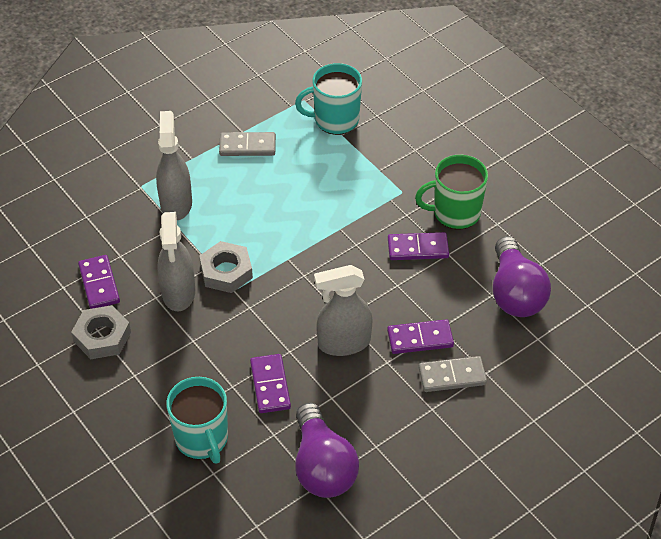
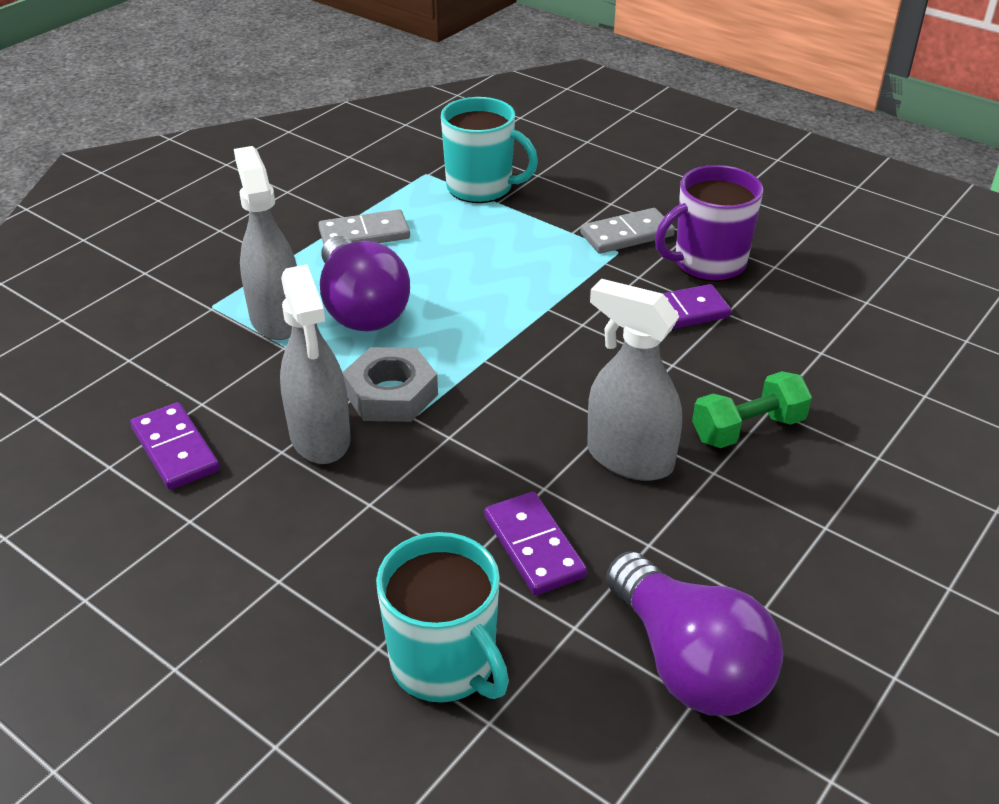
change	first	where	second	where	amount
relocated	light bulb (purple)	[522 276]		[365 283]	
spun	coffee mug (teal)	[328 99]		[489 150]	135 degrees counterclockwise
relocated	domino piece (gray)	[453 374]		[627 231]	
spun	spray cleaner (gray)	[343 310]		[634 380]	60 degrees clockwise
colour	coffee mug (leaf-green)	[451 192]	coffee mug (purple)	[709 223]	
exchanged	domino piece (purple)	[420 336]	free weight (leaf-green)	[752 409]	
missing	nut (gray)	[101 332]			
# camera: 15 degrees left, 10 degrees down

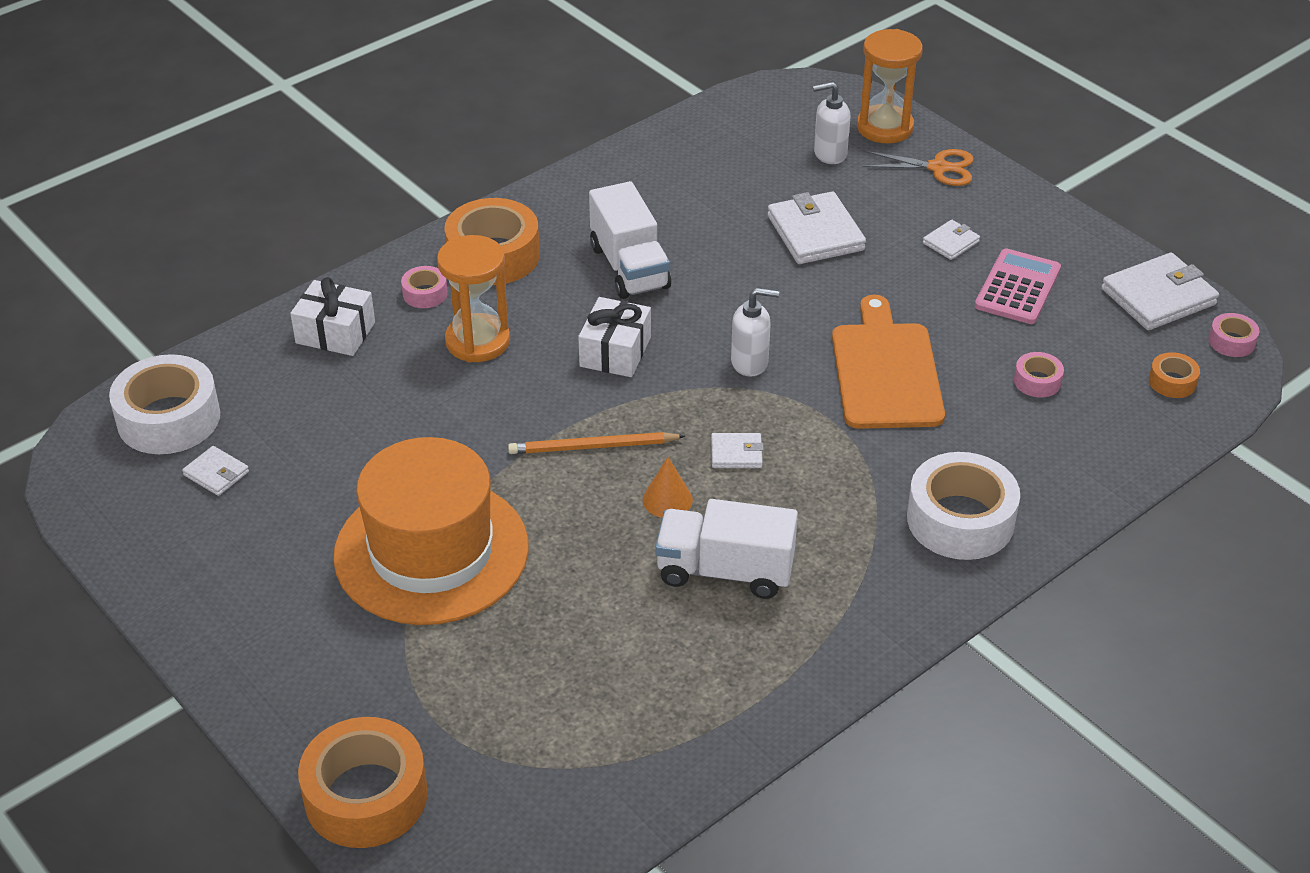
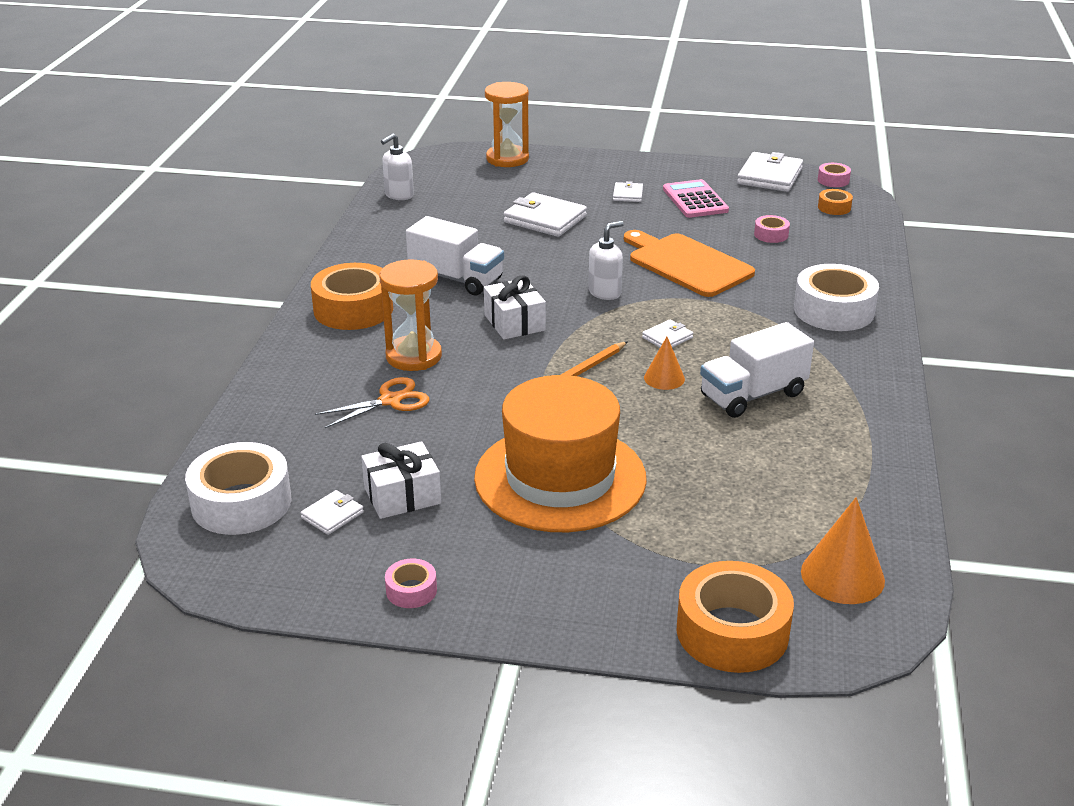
change	first	where	second	where	amount
spun	wallet (white)	[215 471]		[332 512]	45 degrees counterclockwise
relocated	pair of scissors (orange)	[918 167]		[372 402]	
relocated	present (white)	[332 316]		[401 480]	
relocated	pump bottle (white)	[832 123]		[397 166]	
relocated	sticky tape (rose-pink)	[424 287]		[411 583]	
appeared			cone (orange)	[843 550]	
# camera: 40 degrees left, 10 degrees down

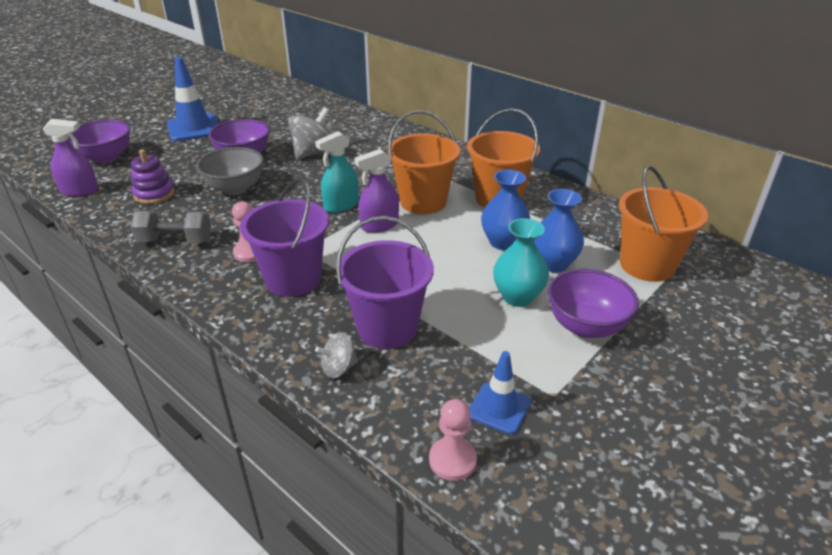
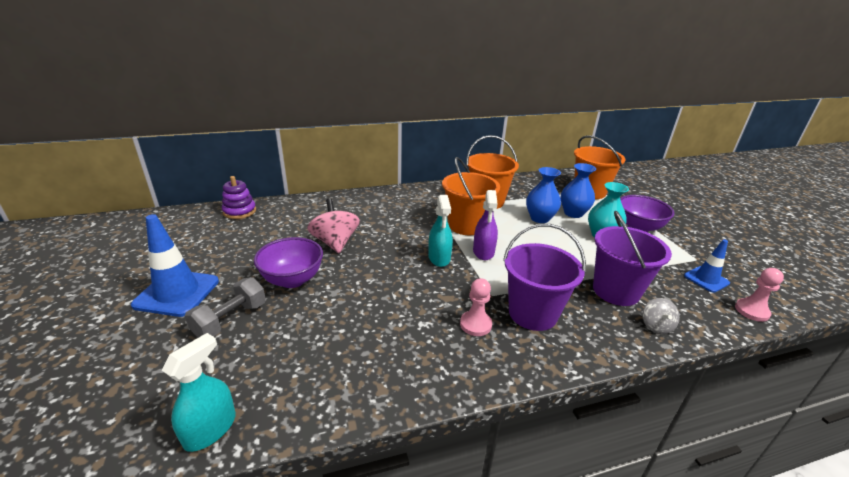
change	first	where	second	where	amount
colour	spray cleaner (purple)	[70 158]	spray cleaner (teal)	[199 392]	
relocated	free weight (gray)	[171 227]		[225 307]	
relocated	stacking rings (purple)	[153 176]		[239 197]	
colour	whirligig (gray)	[309 133]	whirligig (rose-pink)	[333 225]	
missing	deep dish (purple)	[99 141]			
missing	deep dish (gray)	[230 171]			
# camera: 60 degrees left, 5 degrees down

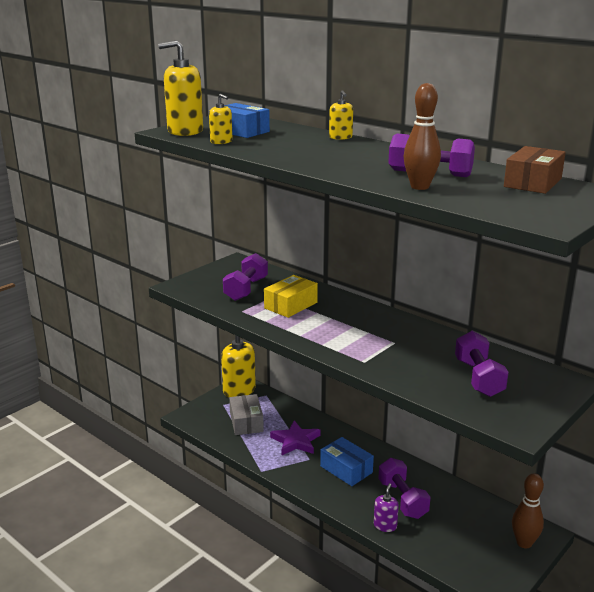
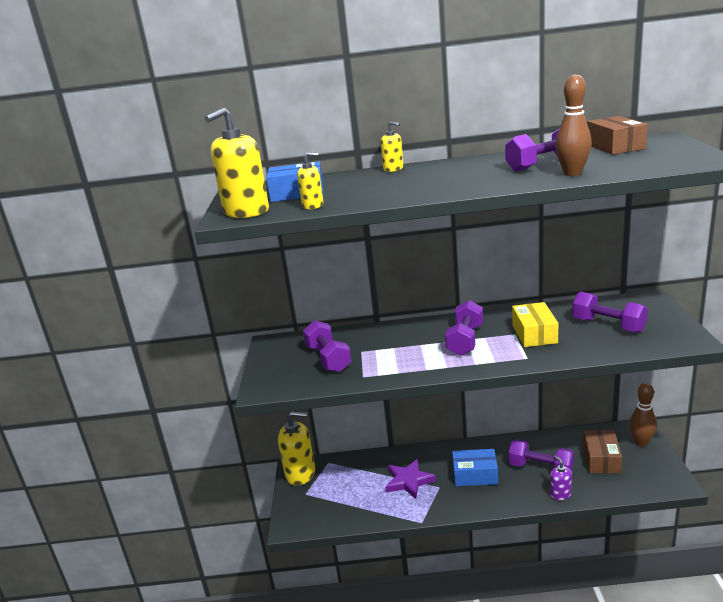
change	first	where	second	where	amount
appeared			free weight (purple)	[464 328]	
relocated	box (golden)	[291 296]		[535 324]	
appeared			box (dark brown)	[602 451]	
missing	box (gray)	[246 414]			
# camera: 40 degrees left, 0 degrees up

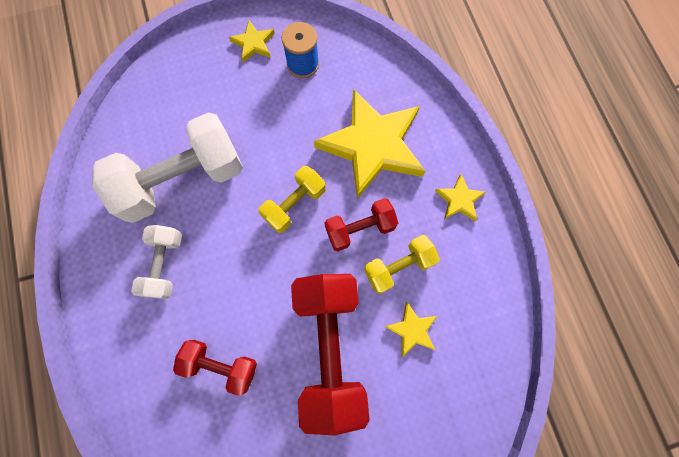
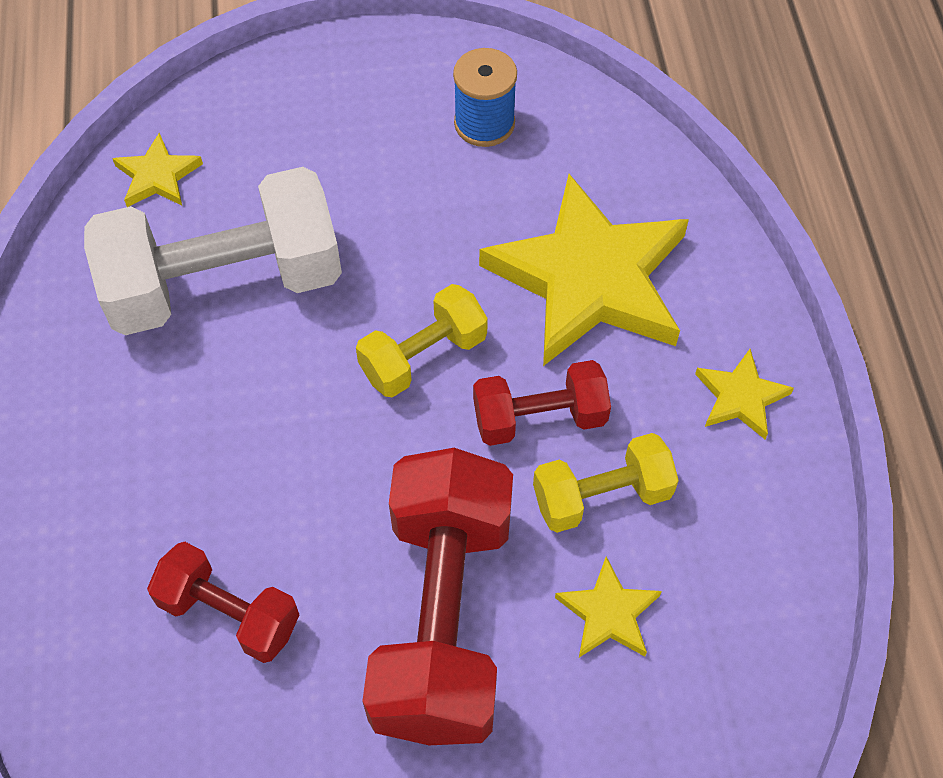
change	first	where	second	where	amount
relocated	star shape (golden)	[252 41]		[157 170]	
missing	free weight (white)	[156 262]			
# camera: 10 degrees right, 15 degrees down

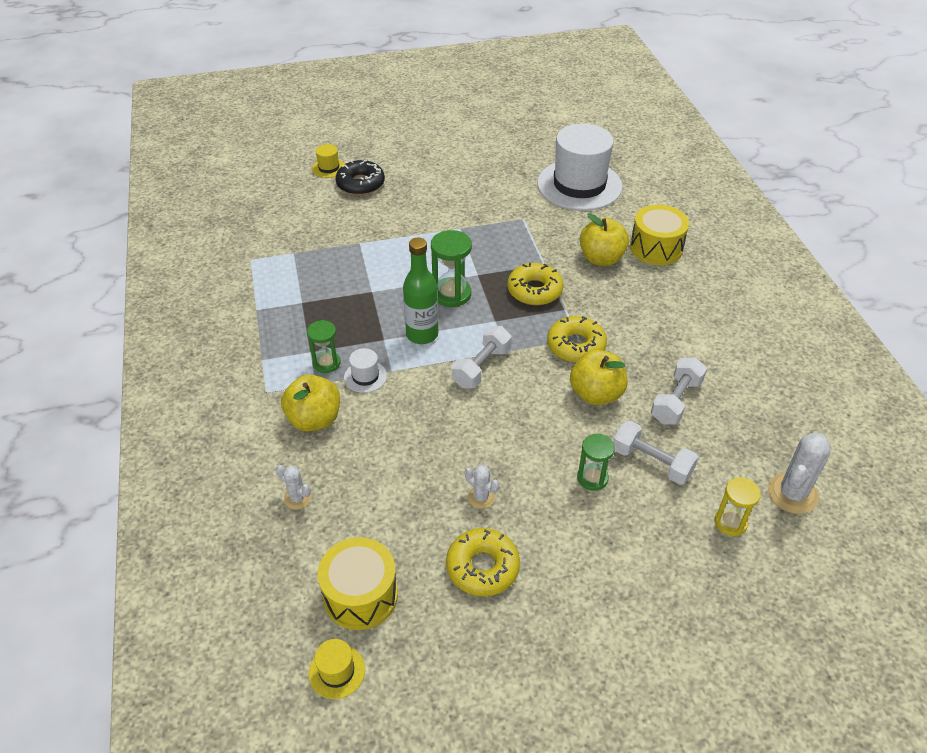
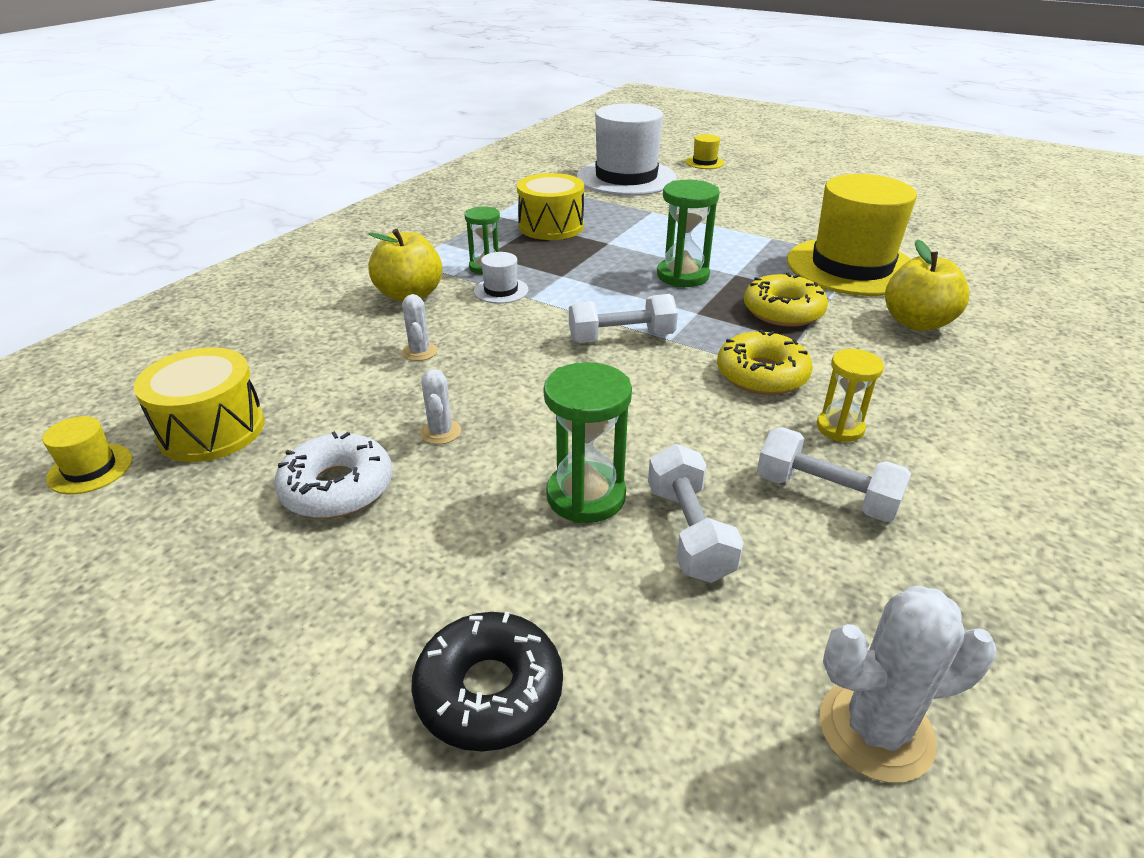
change	first	where	second	where	amount
colour	glazed donut (golden)	[483 562]	glazed donut (white)	[333 474]	
relocated	saguaro cactus (white)	[293 487]		[420 327]	
relocated	glazed donut (jet-black)	[360 177]		[487 681]	
relocated	drum (golden)	[659 235]		[550 206]	
size	hourglass (leaf-green)	[596 462]		[587 442]	x1.52
relocated	tall hat (white)	[580 167]		[627 149]	
spun	free weight (white)	[679 391]		[834 474]	45 degrees clockwise
appeared			tall hat (golden)	[852 235]	
relocated	hourglass (golden)	[737 507]		[850 395]	
missing	drink bottle (leaf-green)	[420 291]			
missing	apple fruit (golden)	[598 377]			
# camera: 45 degrees right, 10 degrees down

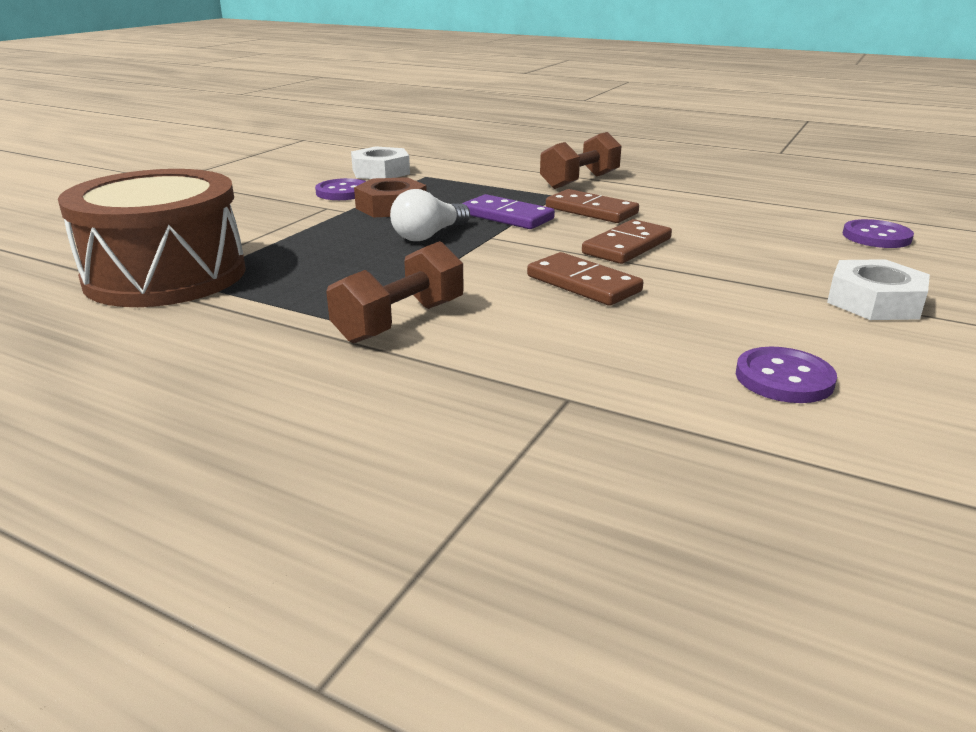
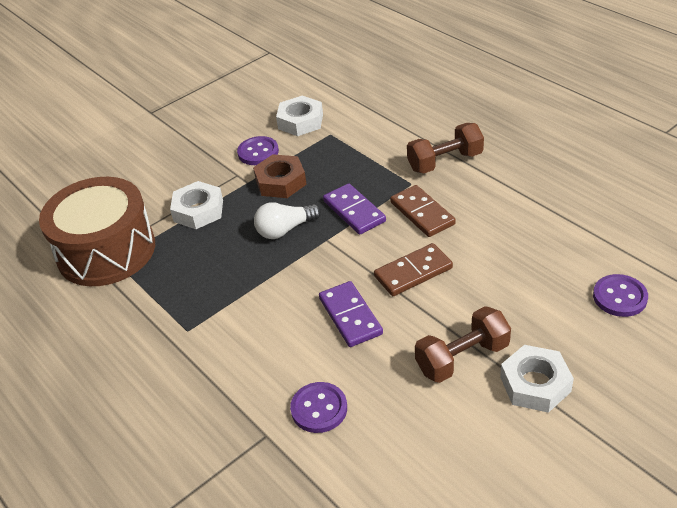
change	first	where	second	where	amount
appeared			nut (white)	[196 205]	
relocated	sewing button (purple)	[786 375]		[318 407]	
colour	domino piece (dark brown)	[585 279]	domino piece (purple)	[351 314]	
relocated	free weight (dark brown)	[395 292]		[463 344]	
# camera: 25 degrees right, 15 degrees up

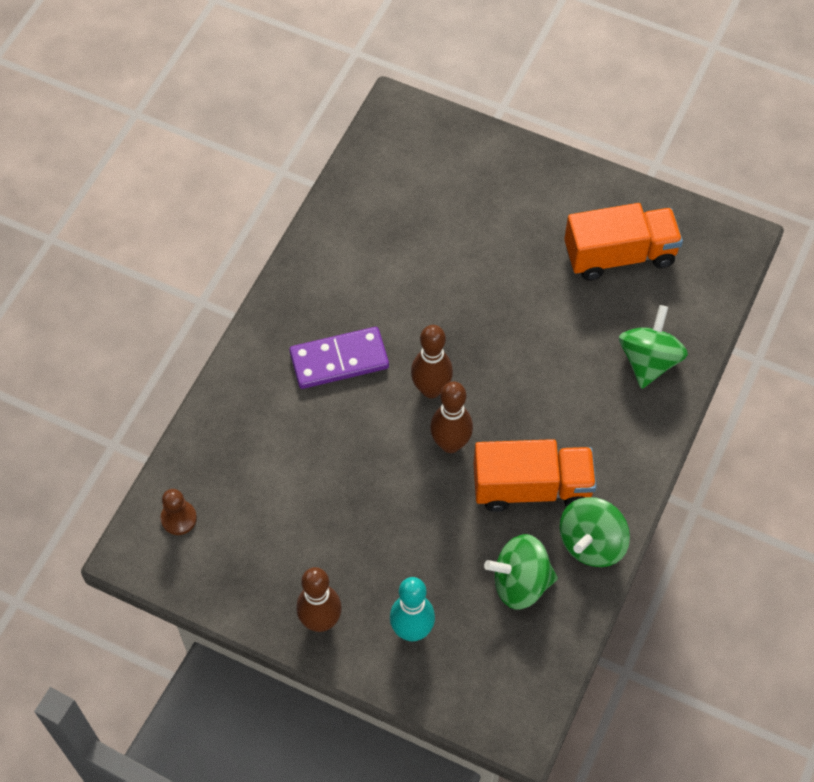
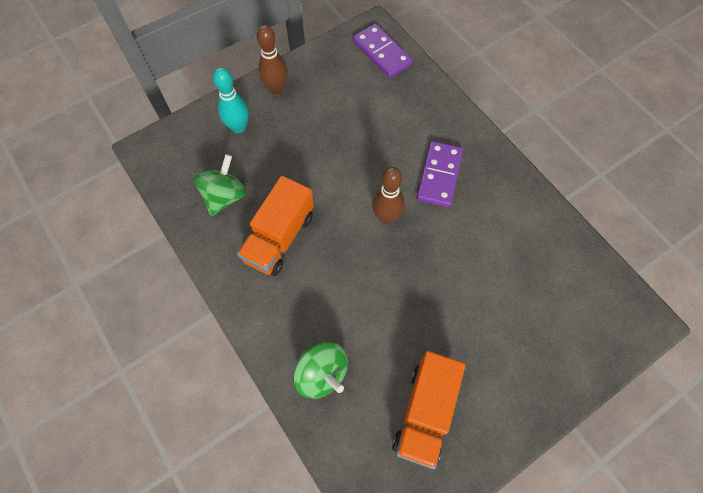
change	first	where	second	where	amount
exchanged	pawn (dark brown)	[178 512]	domino piece (purple)	[383 50]	
missing	skittle (dark brown)	[451 417]			
missing	whirligig (leaf-green)	[595 532]			
# camera: 120 degrees right, 5 degrees up

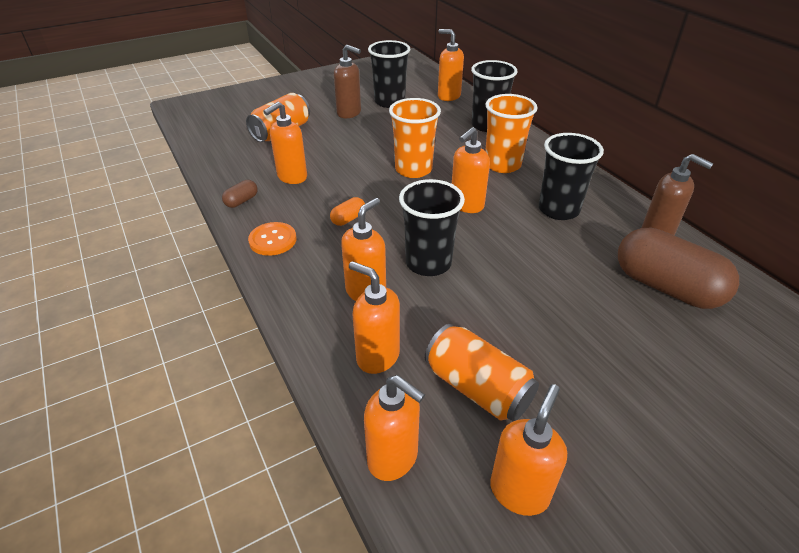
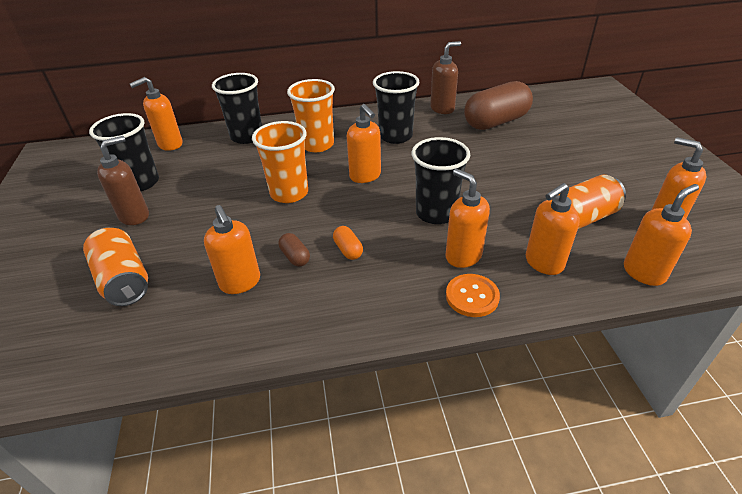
change	first	where	second	where	amount
relocated	capsule (dark brown)	[240 194]		[294 250]	
relocated	sewing button (orange)	[272 239]		[473 295]	
# camera: 70 degrees left, 0 degrees up

